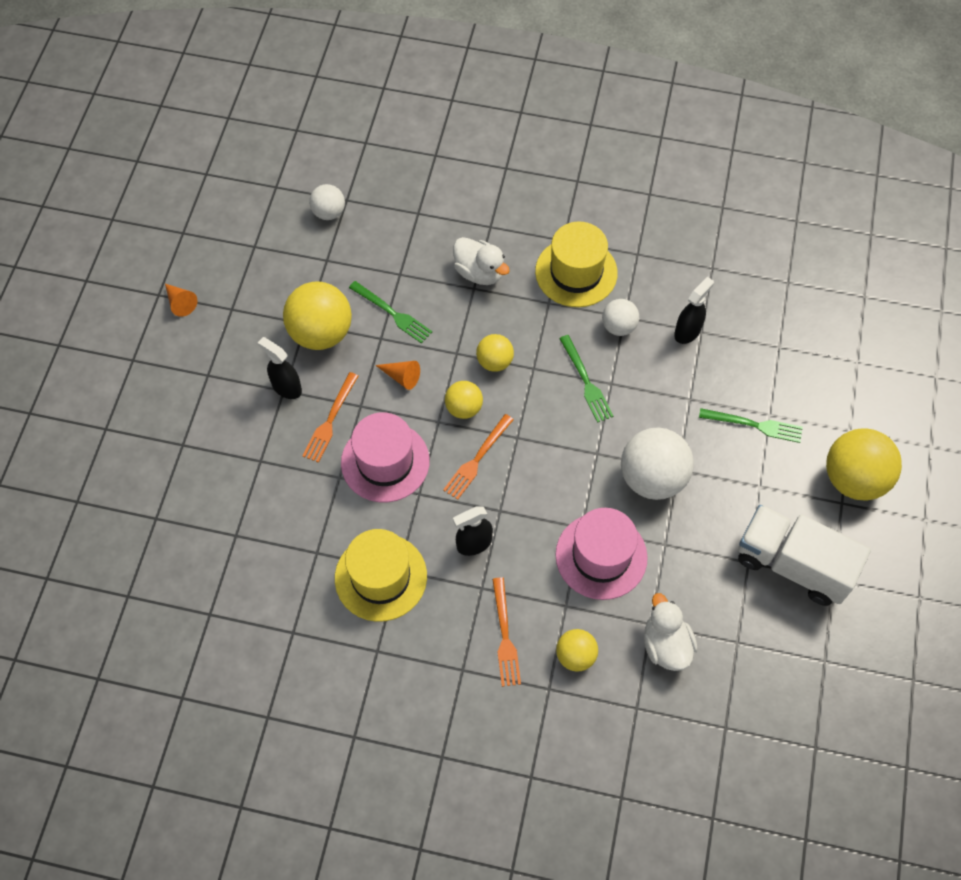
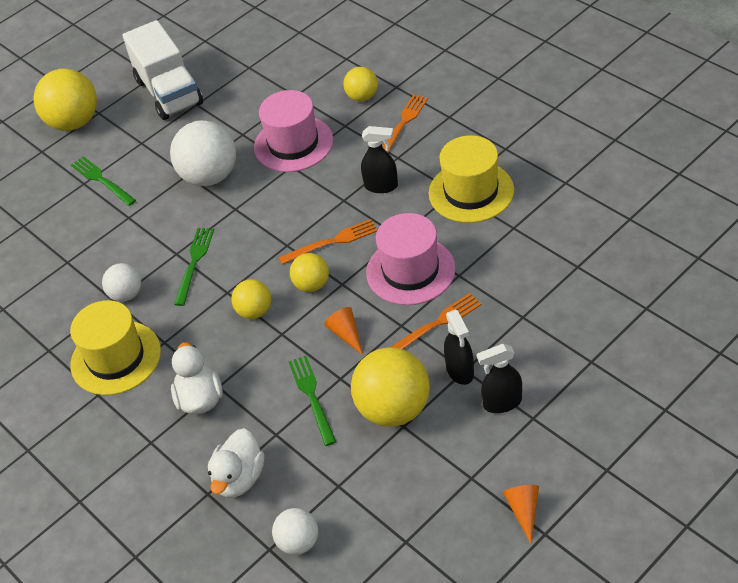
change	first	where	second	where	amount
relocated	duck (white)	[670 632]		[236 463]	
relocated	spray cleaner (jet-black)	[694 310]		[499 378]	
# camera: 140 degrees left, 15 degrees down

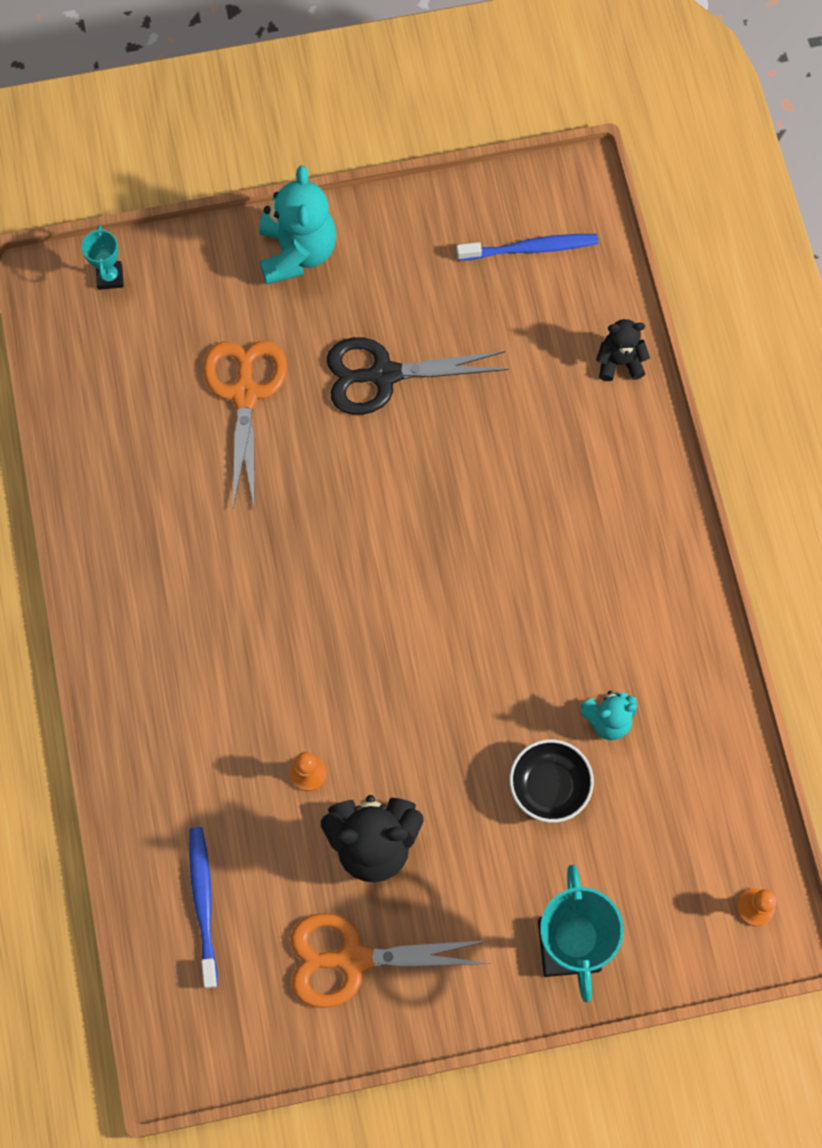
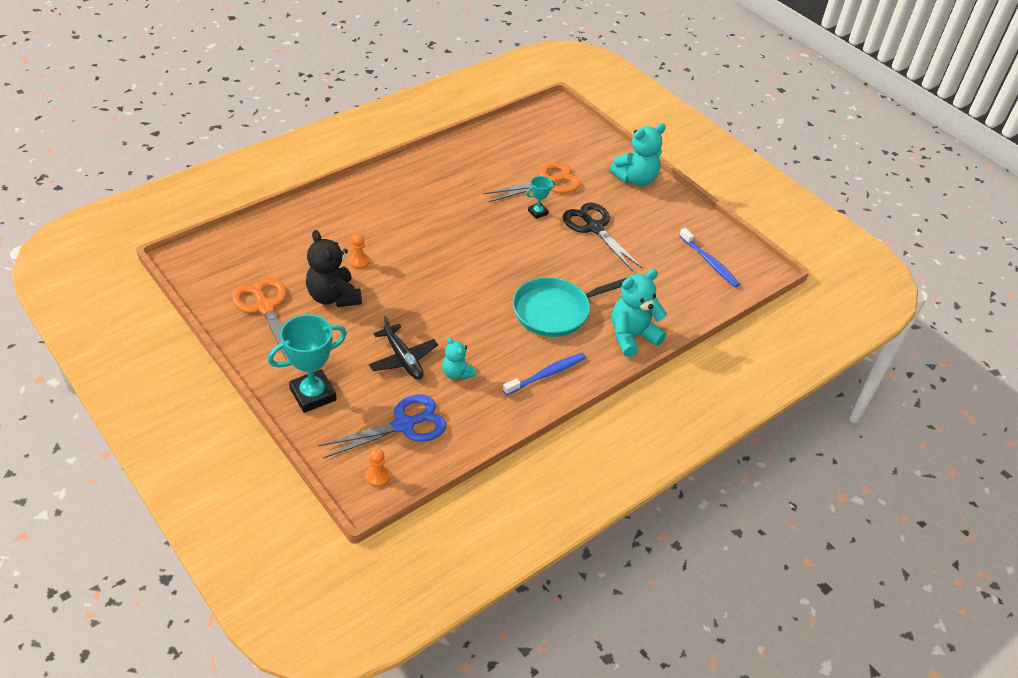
change	first	where	second	where	amount
appeared			pair of scissors (cobalt)	[382 426]	
exchanged	deep dish (jet-black)	[551 781]	plane (jet-black)	[403 347]	
relocated	tooth brush (cobalt)	[203 907]		[544 374]	
appeared			pan (teal)	[570 307]	
relocated	award cup (teal)	[102 257]		[540 197]	
appeared			teddy (teal)	[639 313]	
missing	teddy (jet-black)	[623 350]			
# camera: 60 degrees right, 25 degrees down

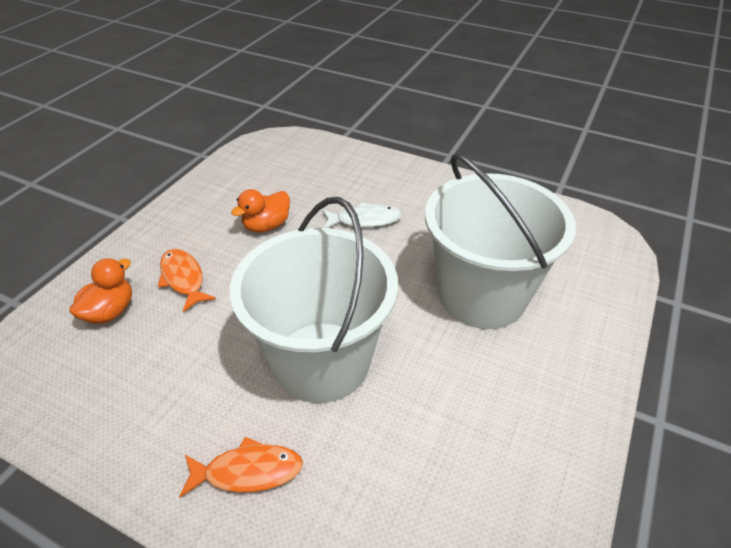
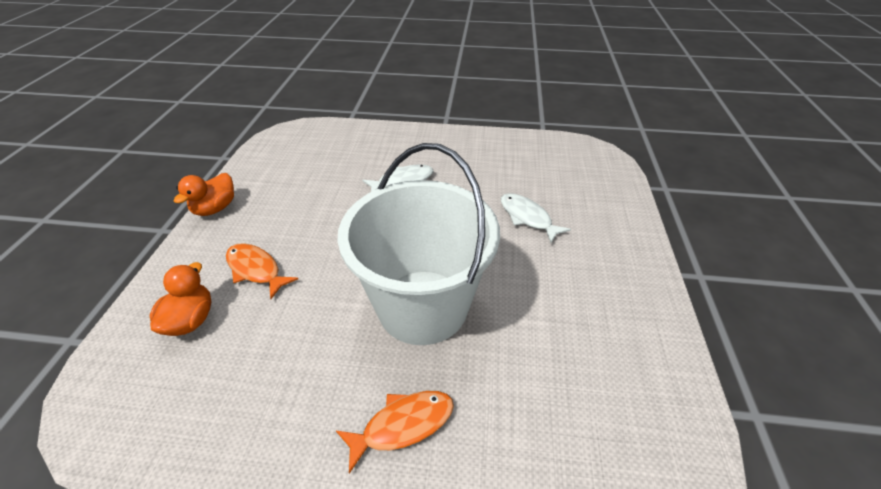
change	first	where	second	where	amount
relocated	duck (orange)	[260 211]		[204 194]	
exchanged	bucket (white)	[500 241]	toy fish (white)	[536 218]	
# camera: 20 degrees left, 0 degrees up

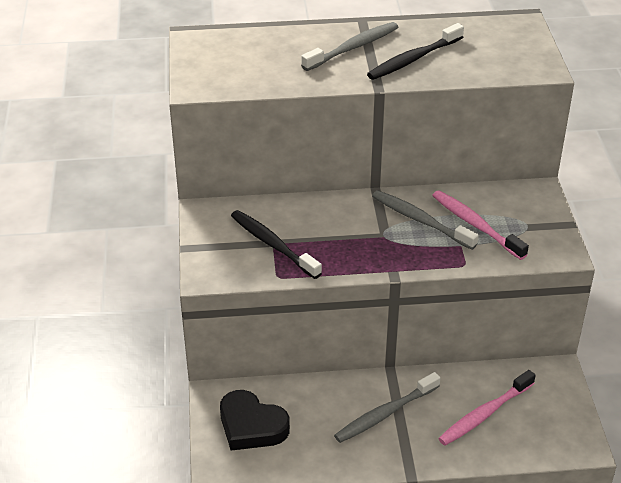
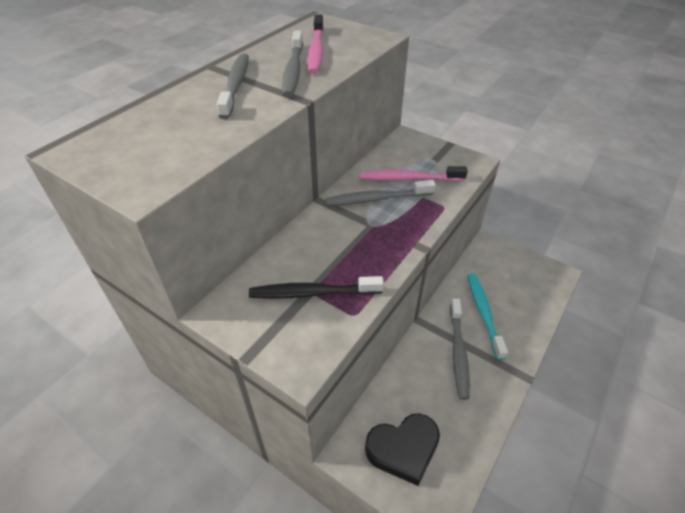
change	first	where	second	where	amount
colour	tooth brush (jet-black)	[415 51]	tooth brush (gray)	[292 63]	
relocated	tooth brush (rose-pink)	[487 408]		[315 44]	
appeared			tooth brush (teal)	[487 316]	
# camera: 50 degrees left, 5 degrees up

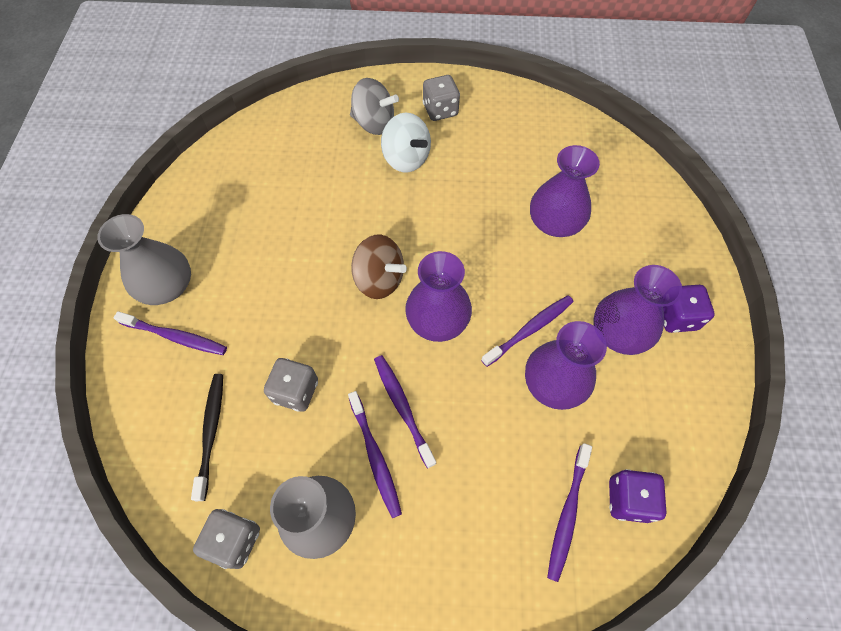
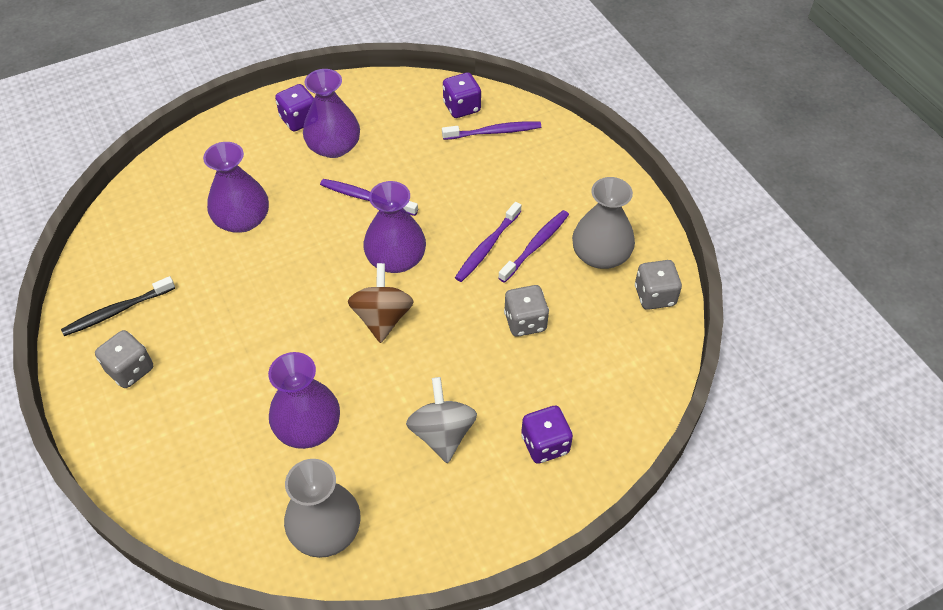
change	first	where	second	where	amount
relocated	tooth brush (jet-black)	[207 437]		[118 306]	
relocated	tall vase (purple)	[566 365]		[304 400]	
relocated	tall vase (gray)	[144 259]		[322 508]	
relocated	whirligig (gray)	[374 106]		[441 420]	
exchanged	tooth brush (purple)	[170 333]	game die (purple)	[547 435]	
missing	whirligig (white)	[406 142]			
# camera: 120 degrees left, 10 degrees down

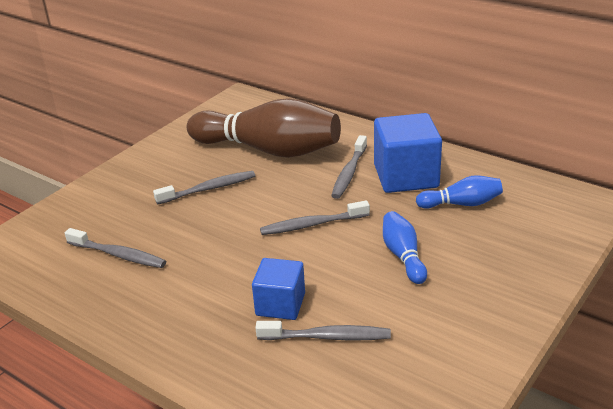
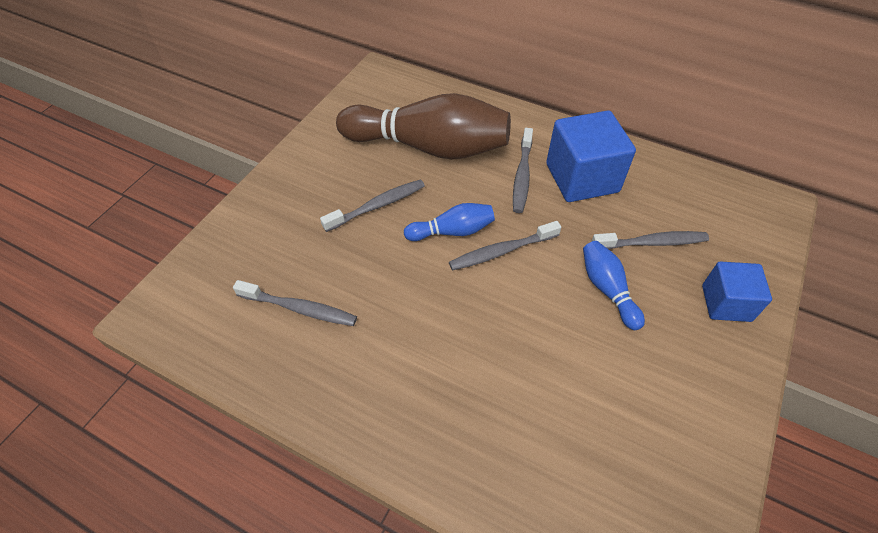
change	first	where	second	where	amount
relocated	skittle (cobalt)	[459 192]		[449 222]	
relocated	tooth brush (gray)	[323 331]		[650 240]	
relocated	cube (cobalt)	[278 289]		[737 291]	
# camera: 10 degrees left, 20 degrees up

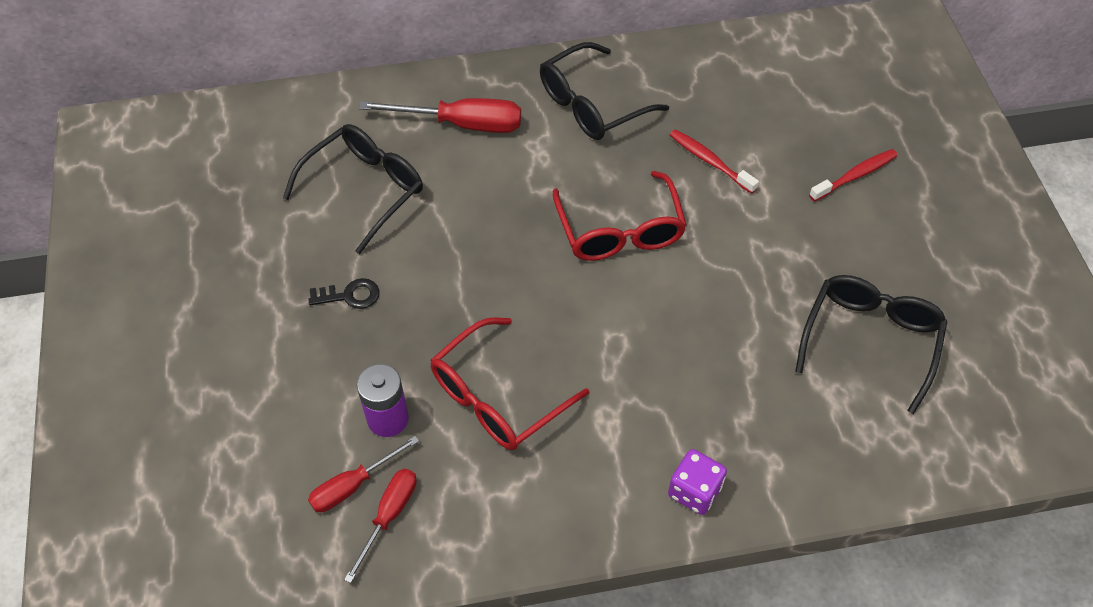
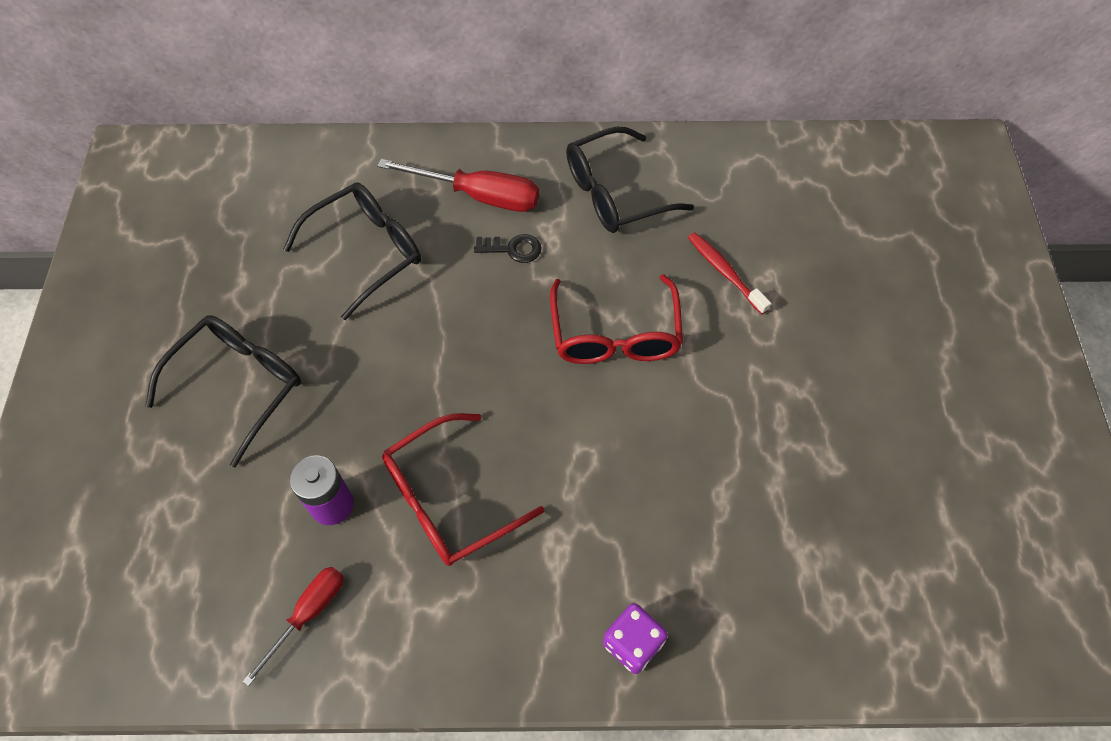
change	first	where	second	where	amount
relocated	glasses (jet-black)	[871 344]		[223 391]	
relocated	key (jet-black)	[344 293]		[508 248]	
missing	flat screwdriver (scarlet)	[363 474]			
missing	tooth brush (scarlet)	[853 175]			
# camera: 10 degrees right, 5 degrees up

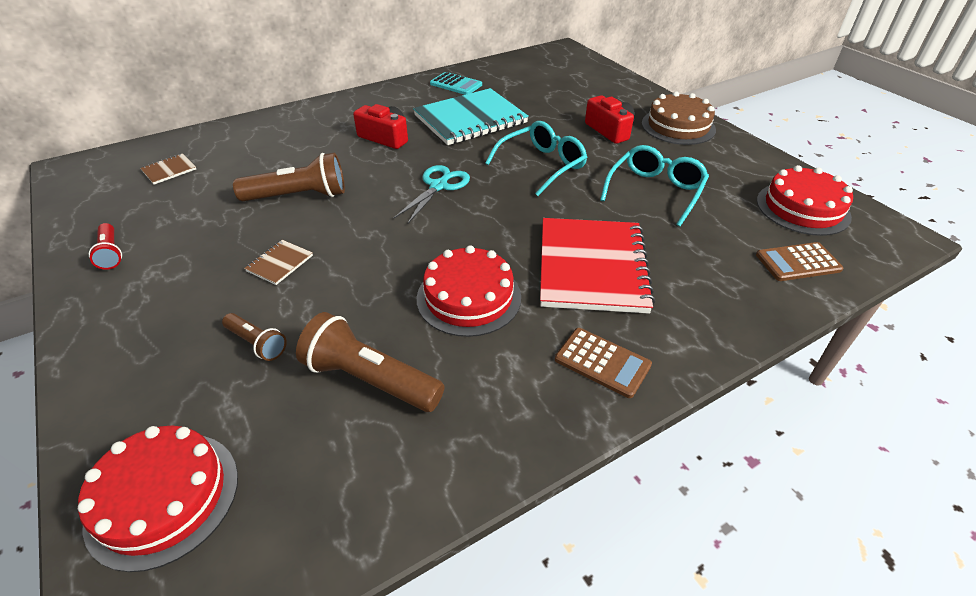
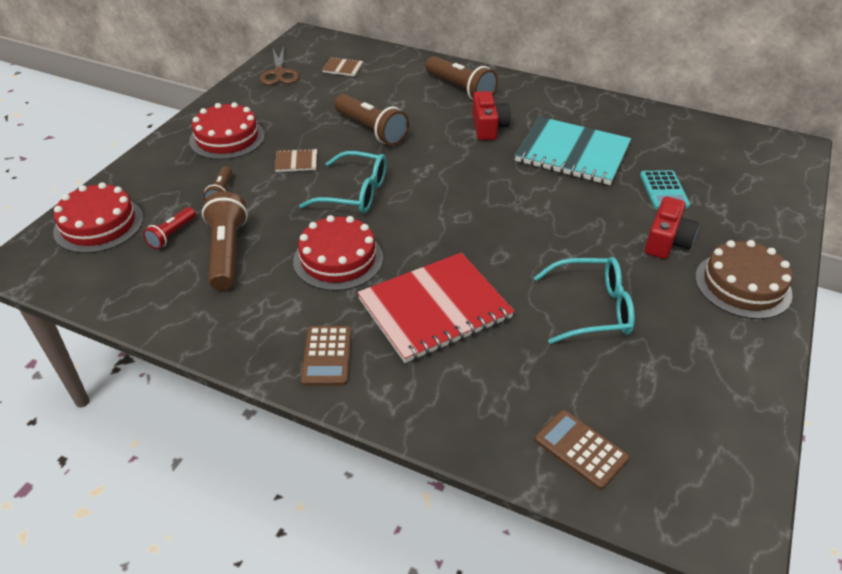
change	first	where	second	where	amount
relocated	pocket torch (scarlet)	[105 246]		[169 228]	
relocated	gateau (scarlet)	[805 200]		[227 131]	
appeared			pair of scissors (dark brown)	[279 66]	
relocated	glasses (teal)	[536 158]		[343 182]	
appeared			pocket torch (dark brown)	[461 78]	
relocated	pocket calculator (teal)	[456 83]		[665 189]	
missing	pair of scissors (teal)	[432 194]			
# camera: 55 degrees right, 0 degrees up

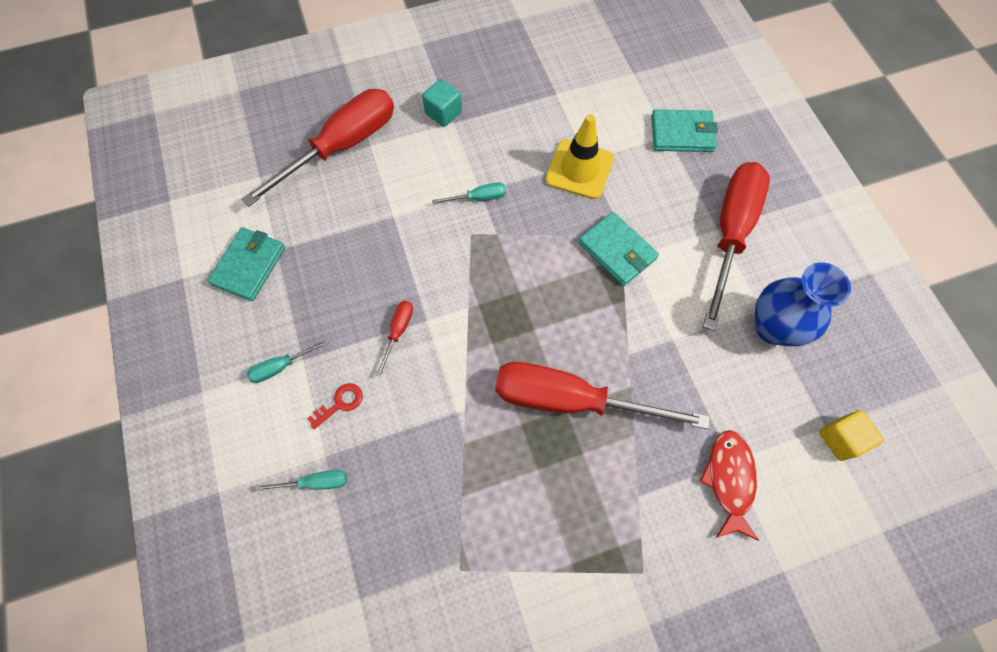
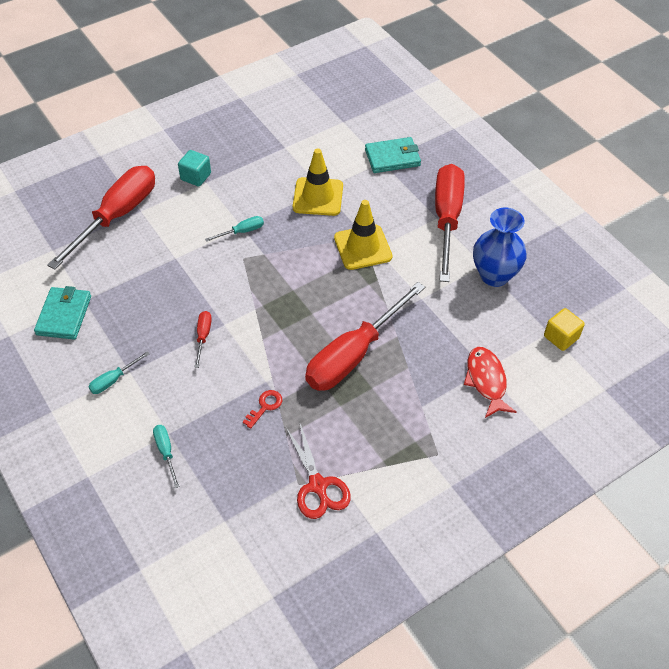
change	first	where	second	where	amount
spun	flat screwdriver (teal)	[301 480]		[166 456]	90 degrees counterclockwise
relocated	key (scarlet)	[335 406]		[263 409]	
appeared			pair of scissors (scarlet)	[318 470]	
spun	flat screwdriver (scarlet)	[602 395]		[365 336]	45 degrees counterclockwise
exchanged	wallet (teal)	[619 249]	traffic cone (golden)	[363 235]	
# camera: 15 degrees left, 15 degrees down

